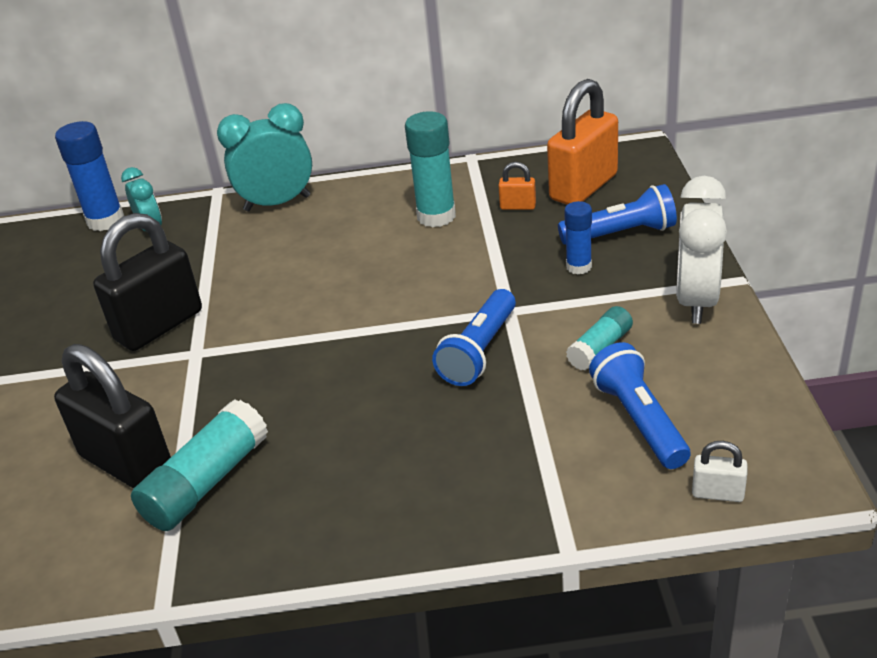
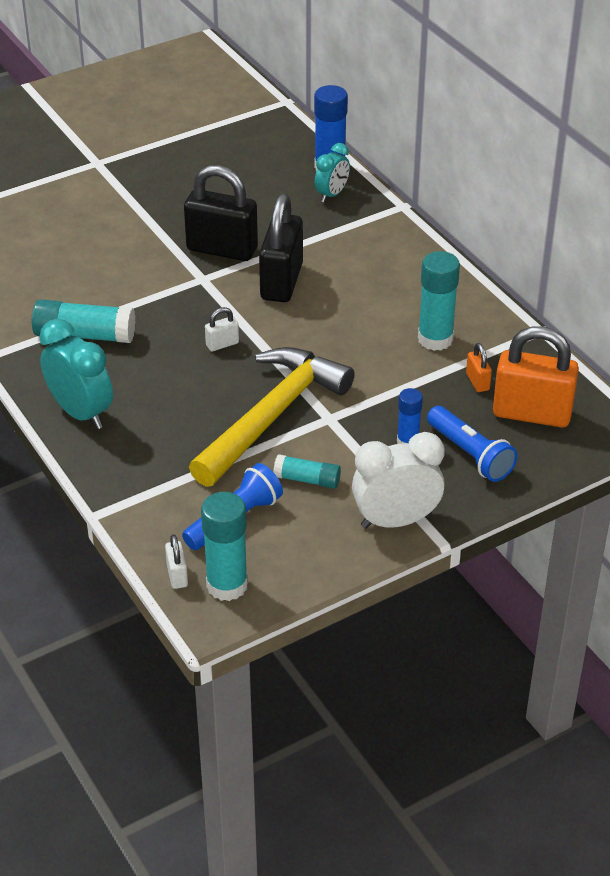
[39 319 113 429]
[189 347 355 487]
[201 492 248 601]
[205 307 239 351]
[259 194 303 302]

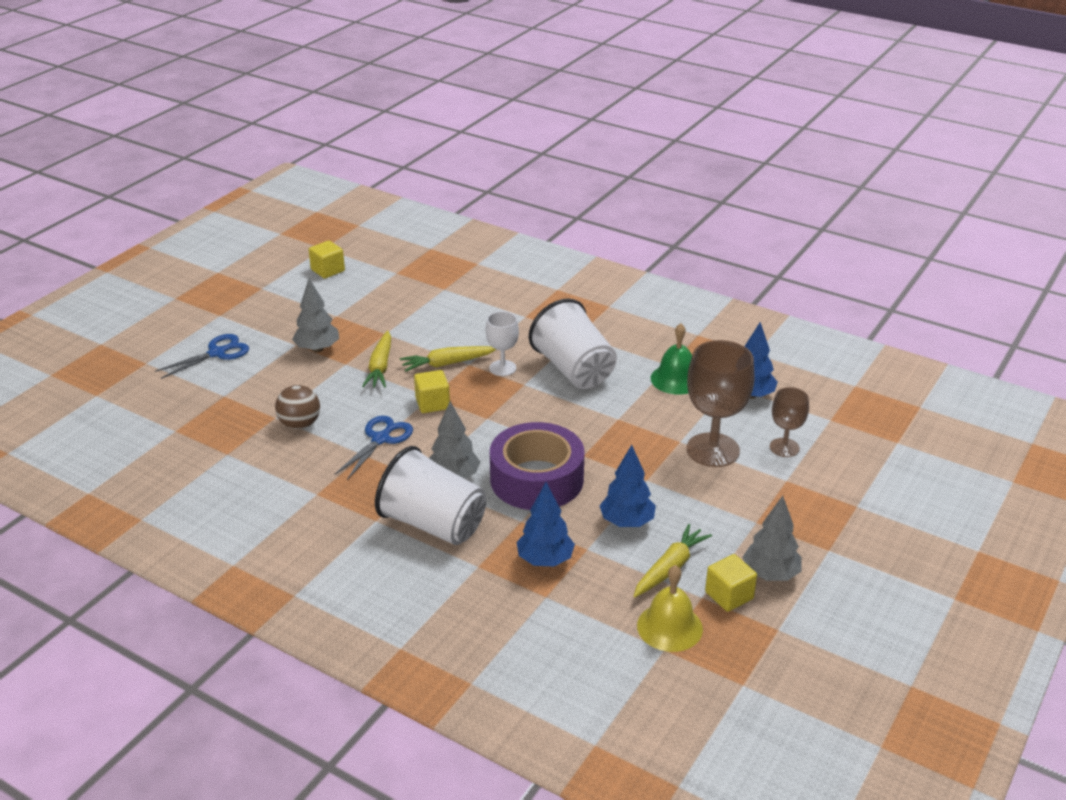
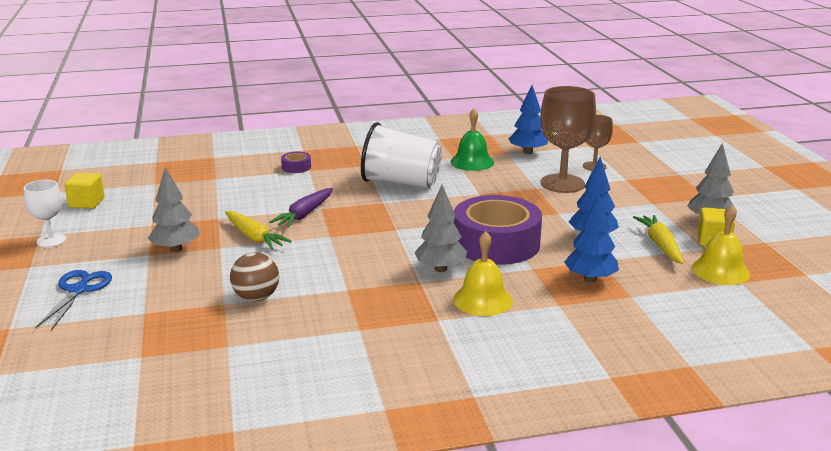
[24 180 66 247]
[269 188 333 228]
[281 152 311 173]
[453 231 513 316]
[335 416 413 480] (first image)
[414 370 450 413] (first image)

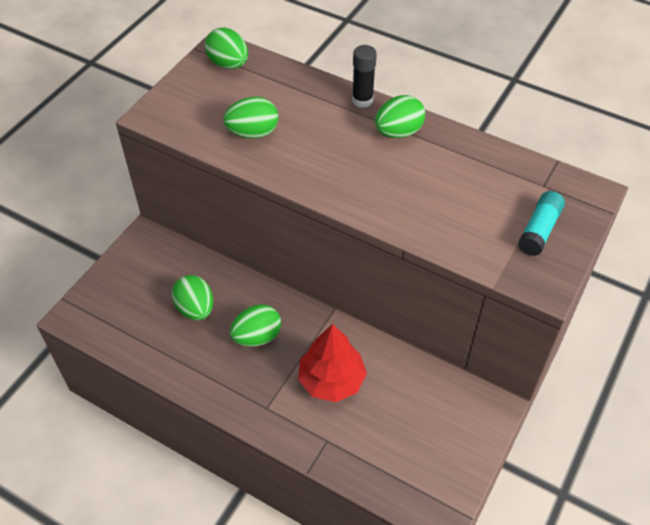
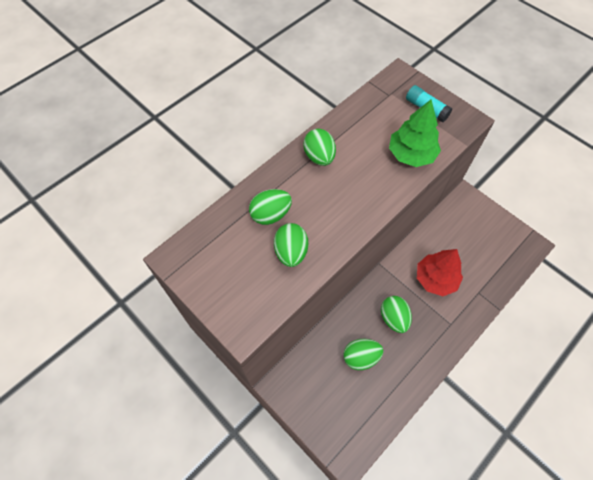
[249 189 292 225]
[389 99 441 167]
[352 45 377 108] (first image)

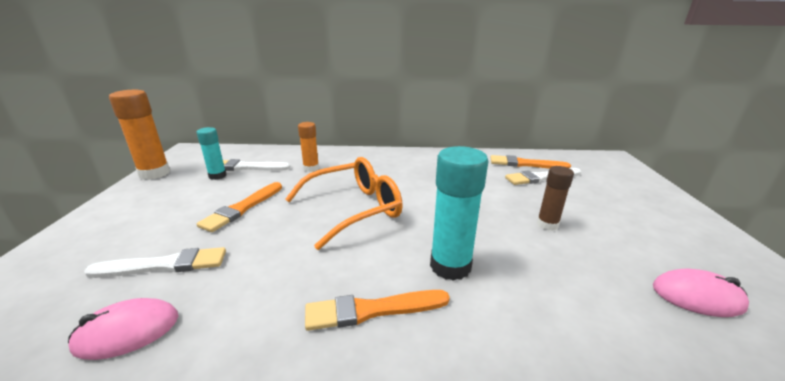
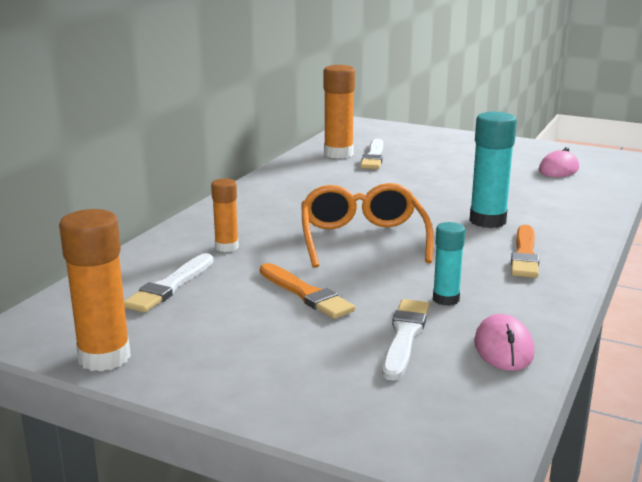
[324 65 355 159]
[433 222 465 306]
[537 166 574 231] (first image)

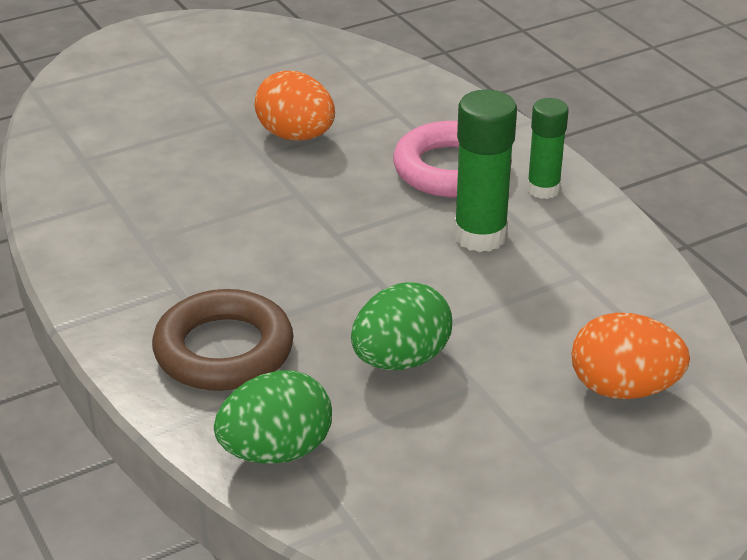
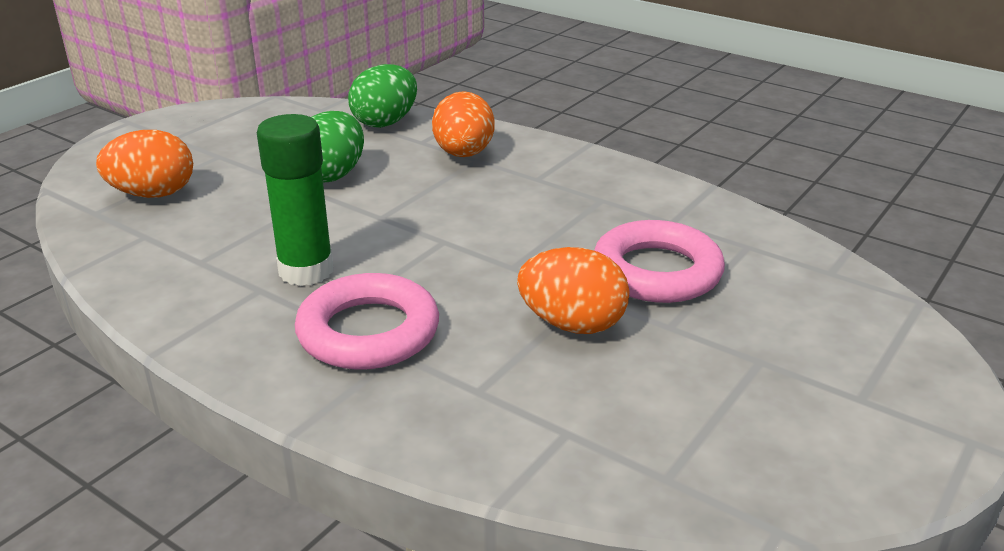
[432 91 494 157]
[594 220 725 303]
[527 98 569 199] (first image)

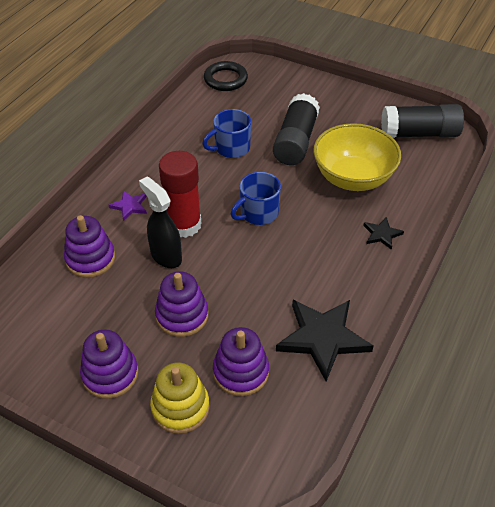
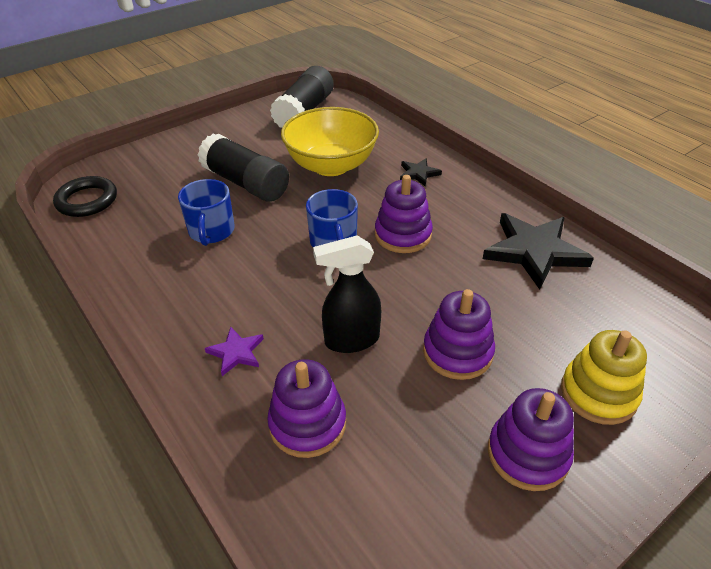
[375 175 433 253]
[159 151 201 238] (first image)

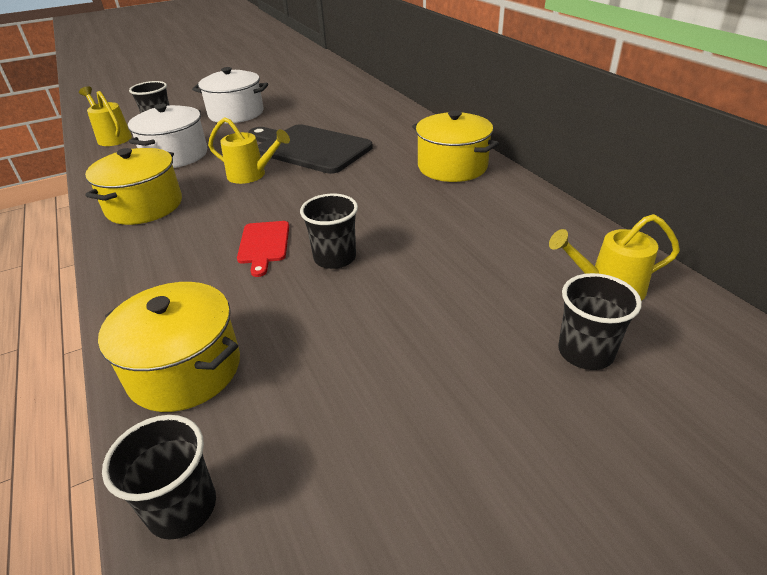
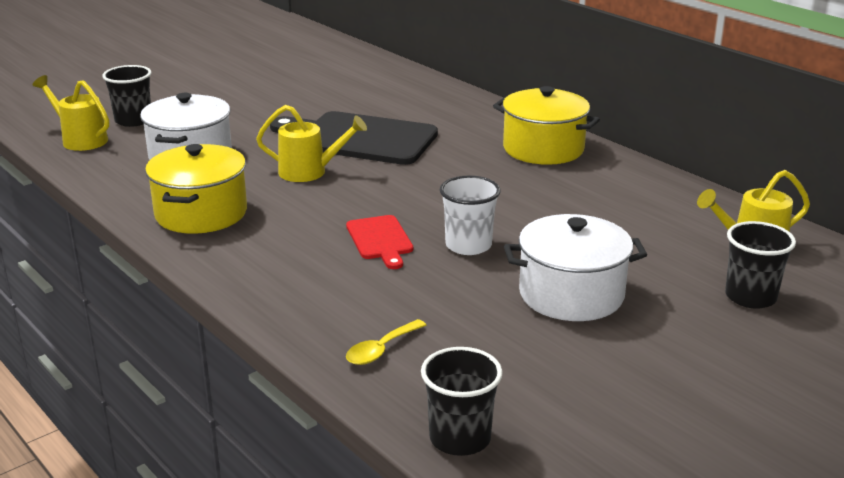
[346 319 426 365]
[440 176 501 255]
[504 214 647 321]

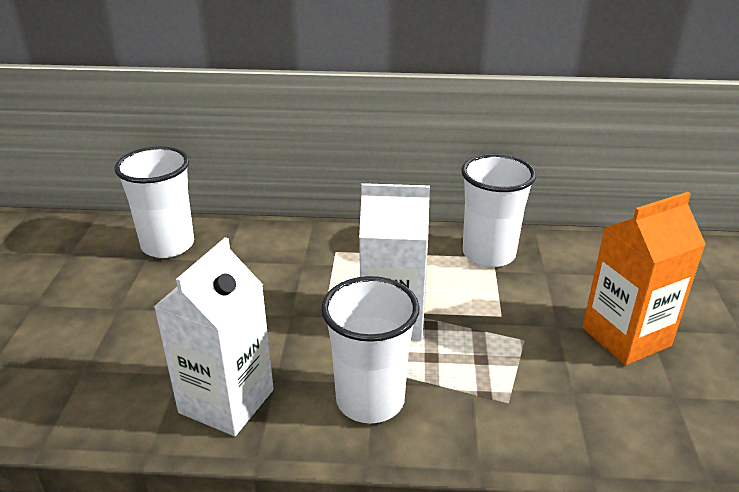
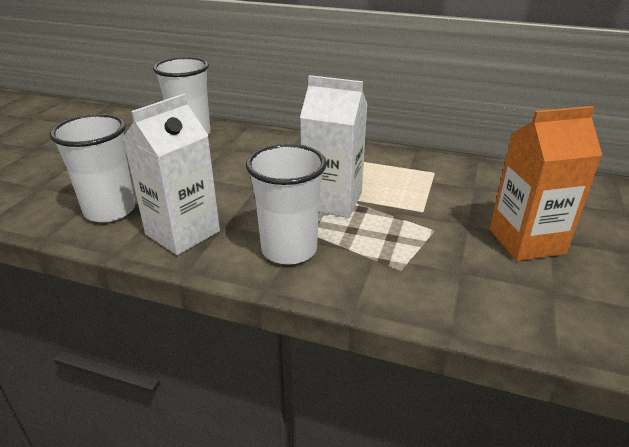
[50 114 135 223]

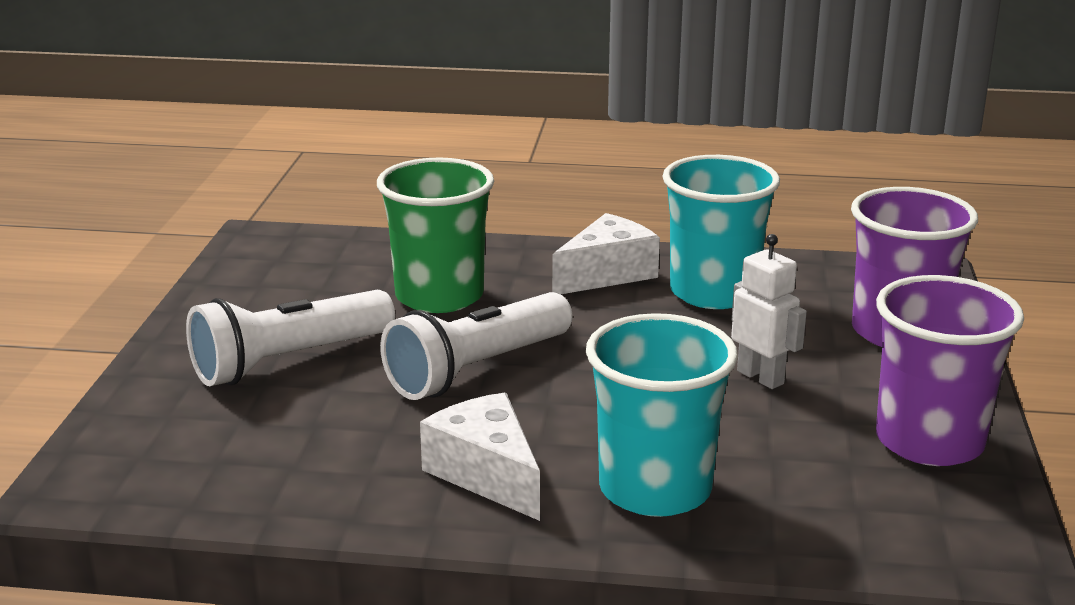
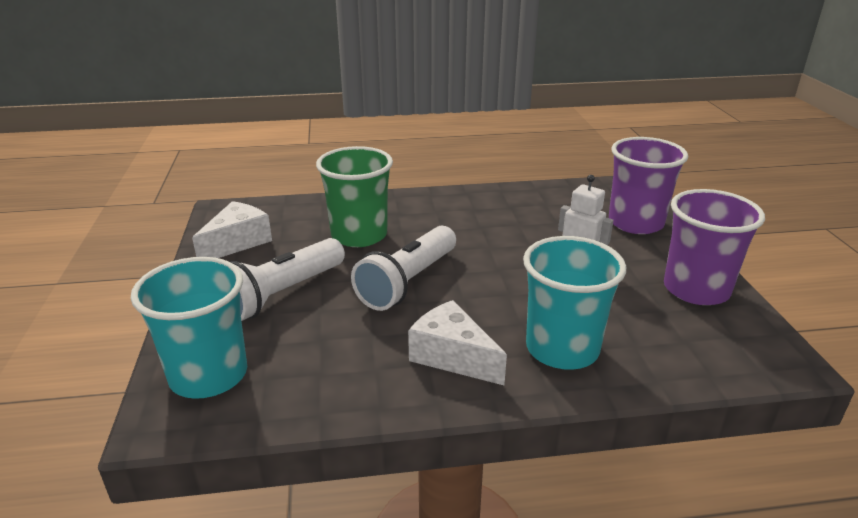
[131 257 247 399]
[192 201 272 258]

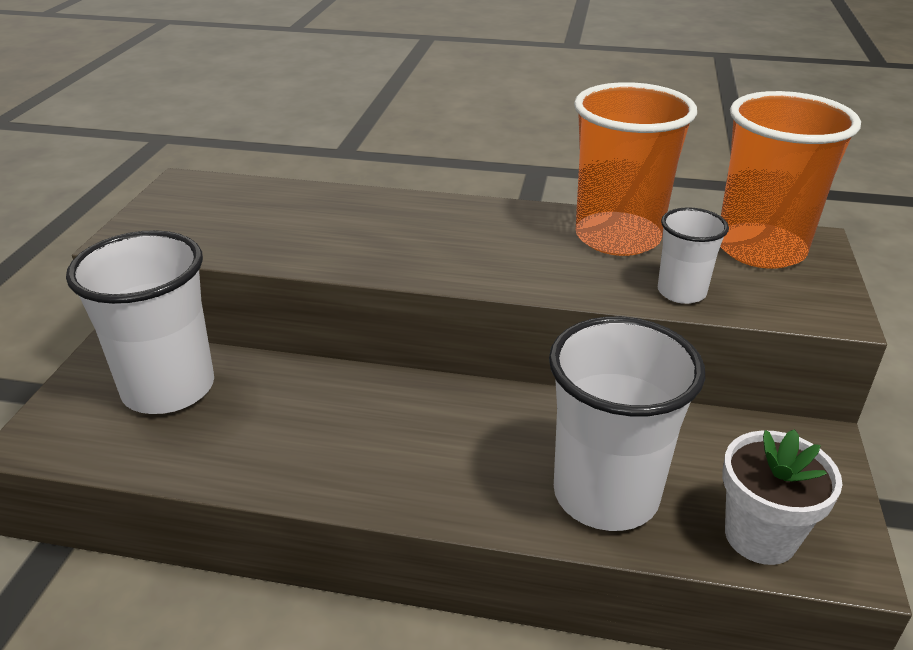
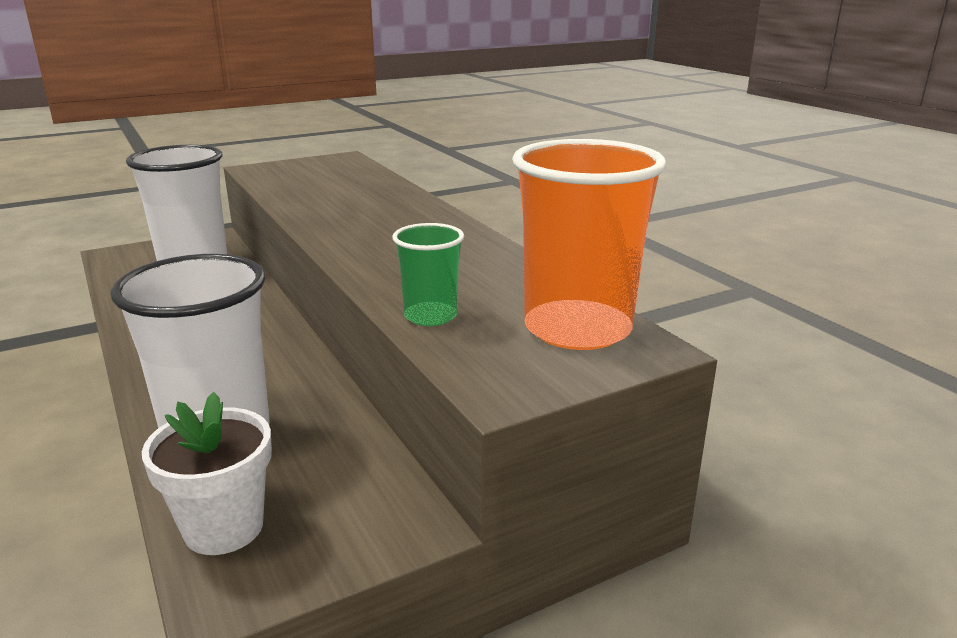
[392 223 464 326]
[574 82 697 256] (first image)

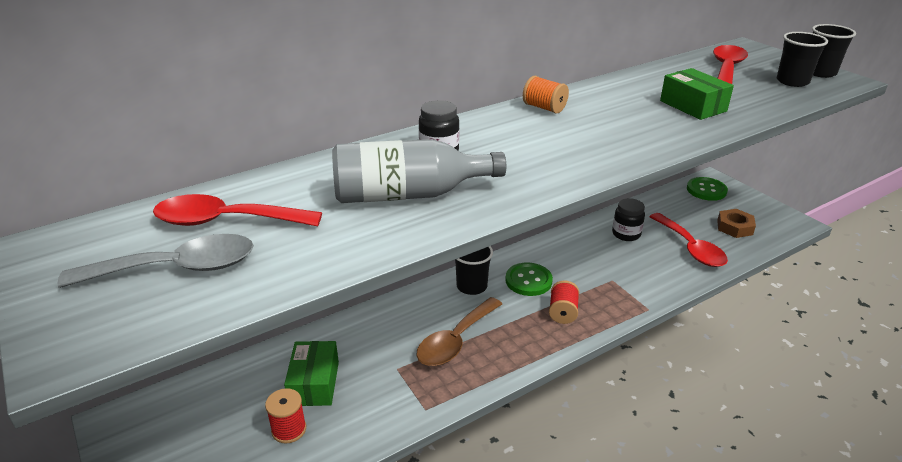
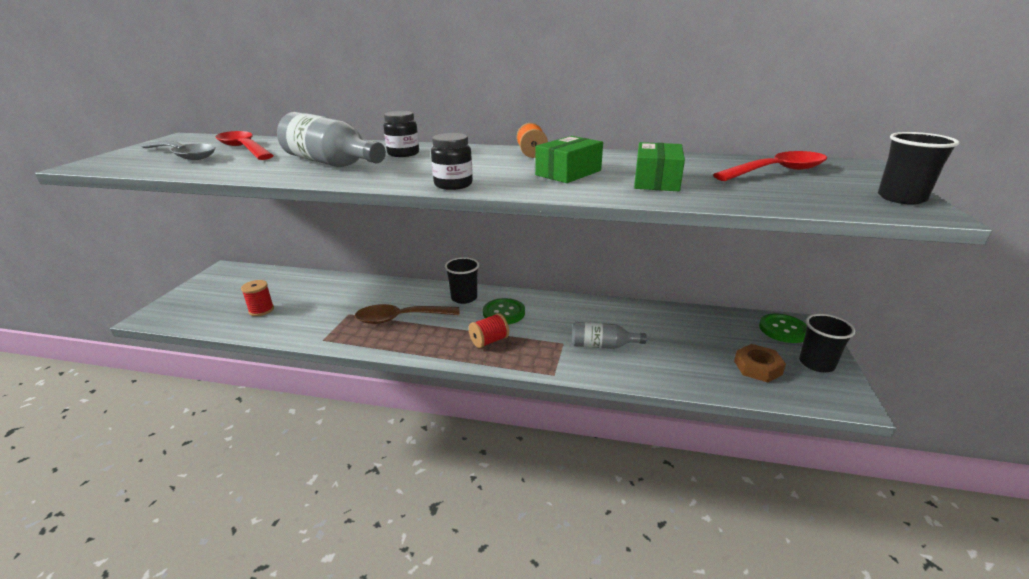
[431 133 473 190]
[535 136 603 183]
[572 322 647 349]
[799 314 855 372]
[649 213 728 267] (first image)

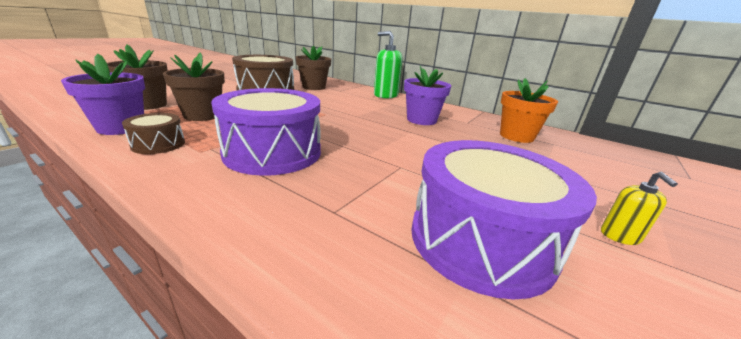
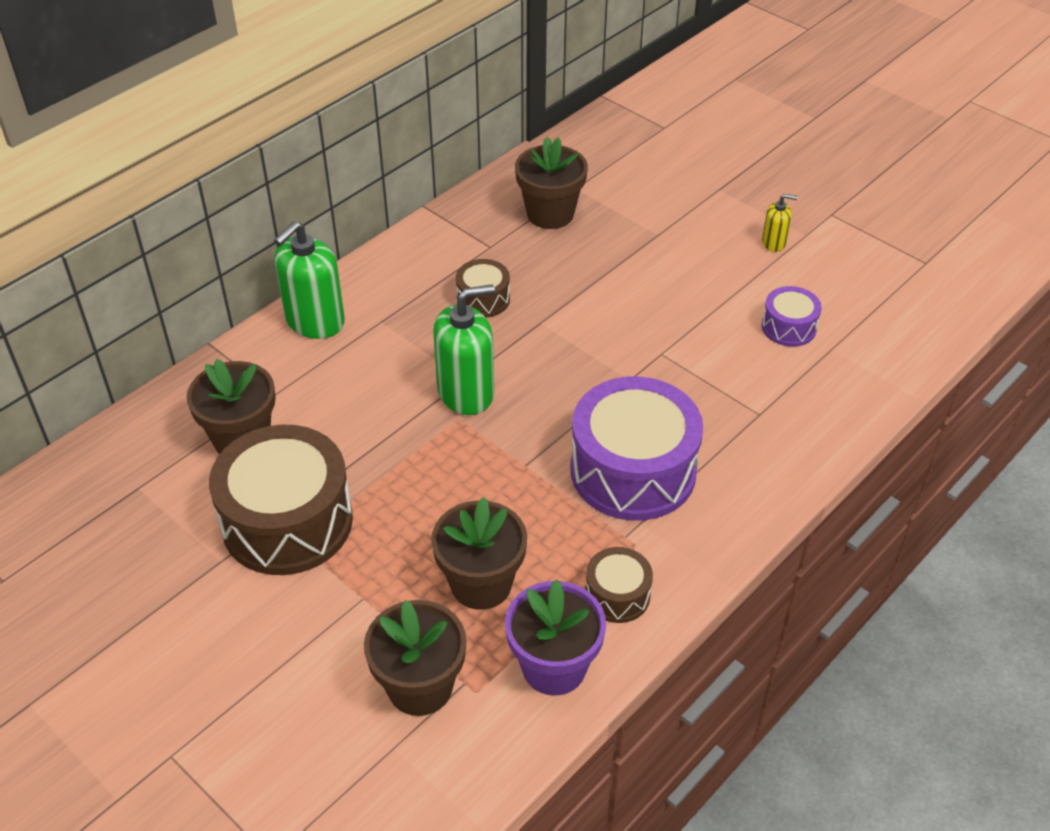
[433 284 495 415]
[456 259 510 318]
[515 137 588 229]
[762 286 822 347]

